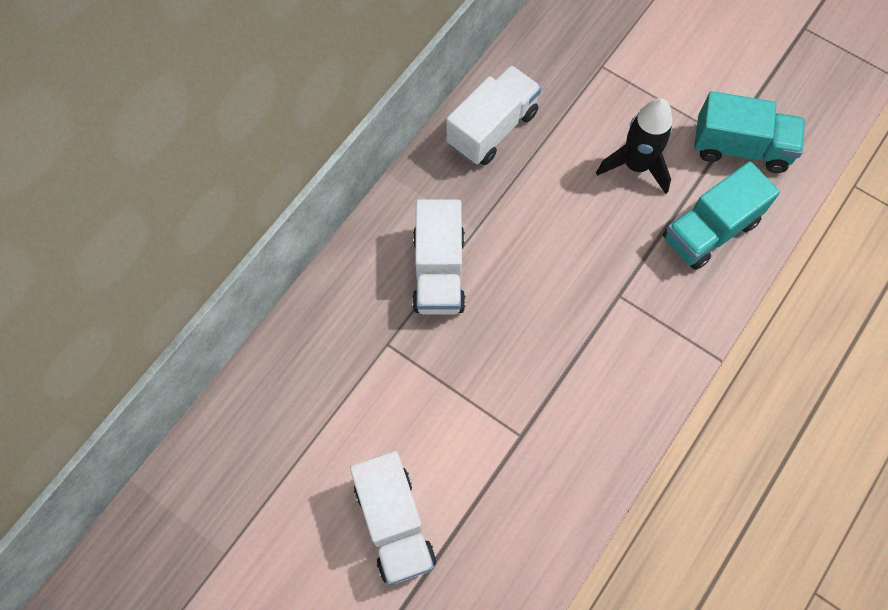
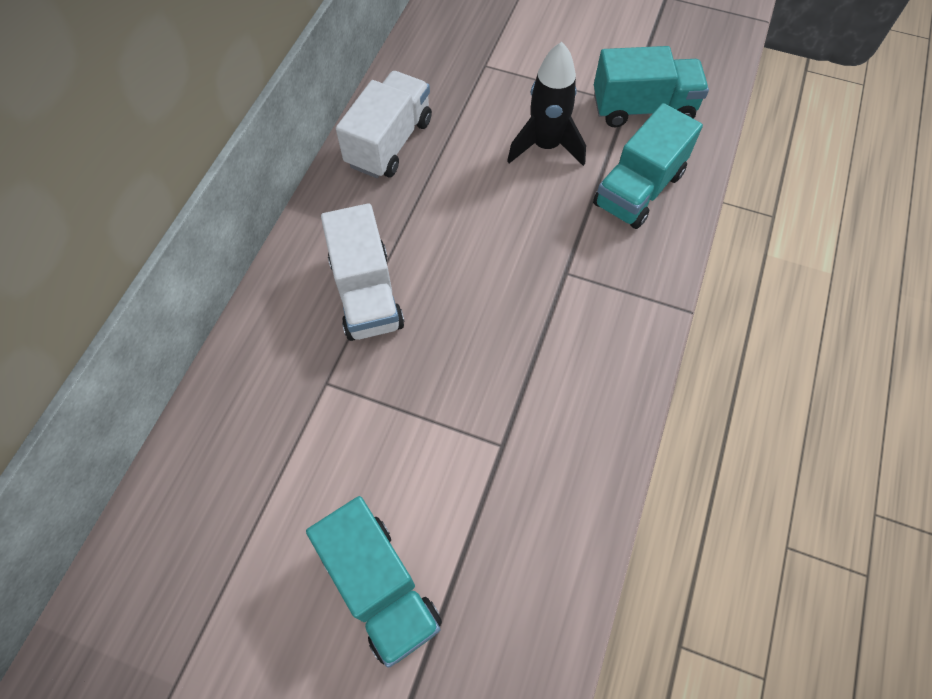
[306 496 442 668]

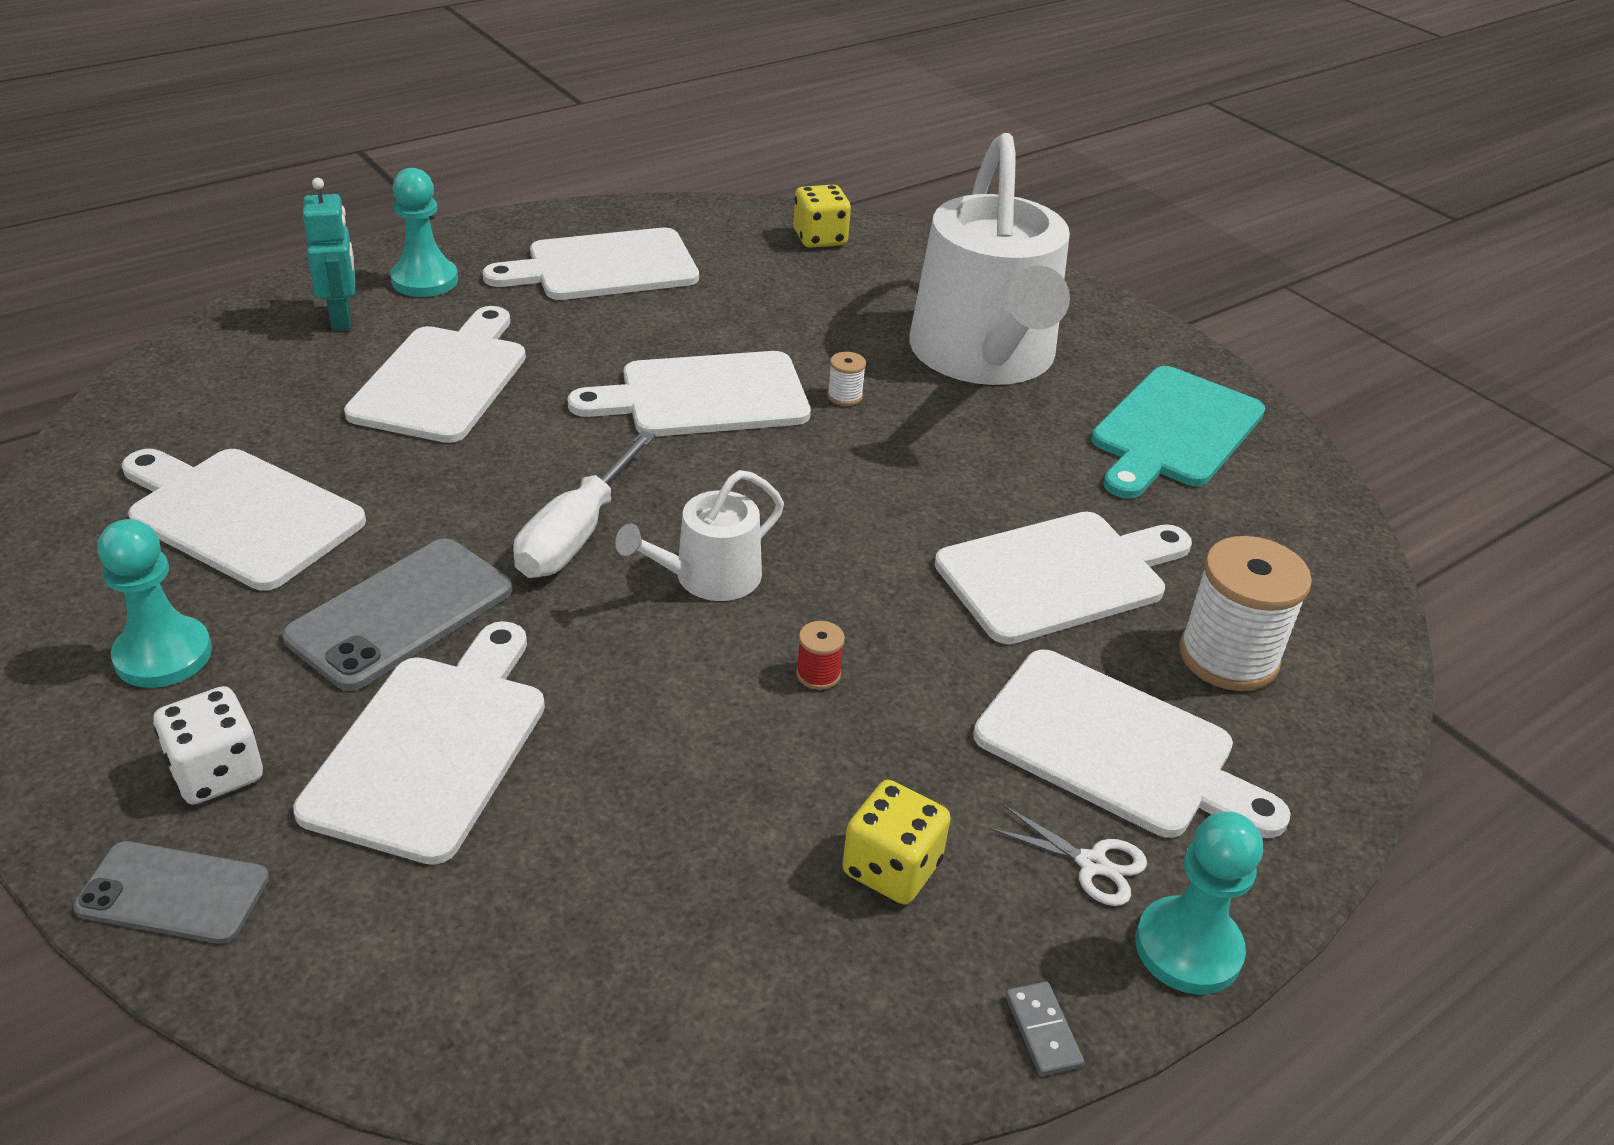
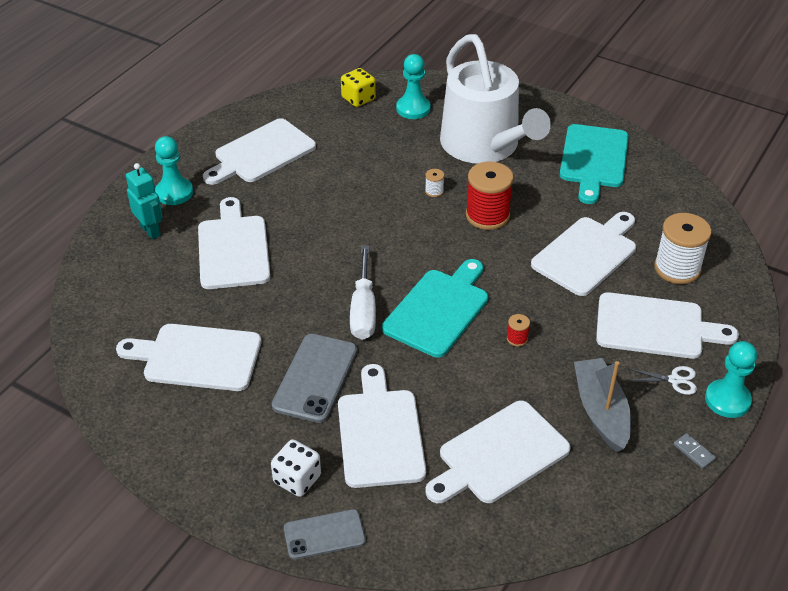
[382 259 488 358]
[396 54 431 119]
[425 401 571 503]
[466 162 514 230]
[574 358 631 452]

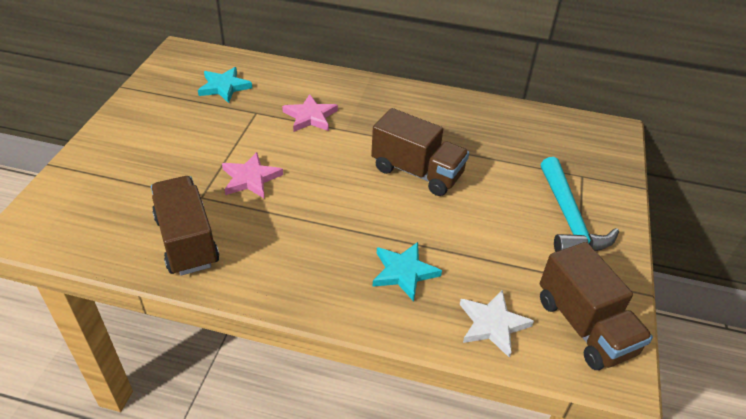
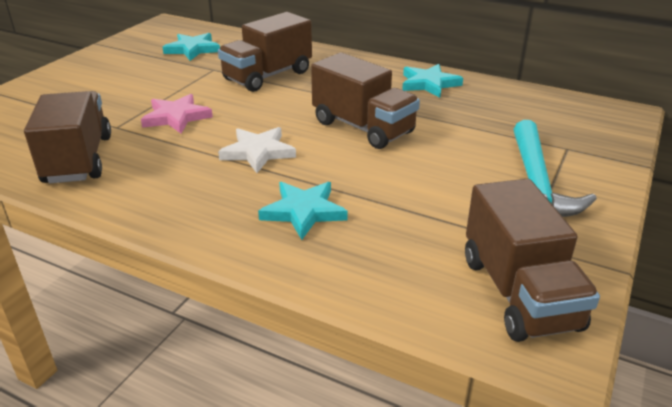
[218 12 312 92]
[218 127 296 173]
[402 64 463 98]

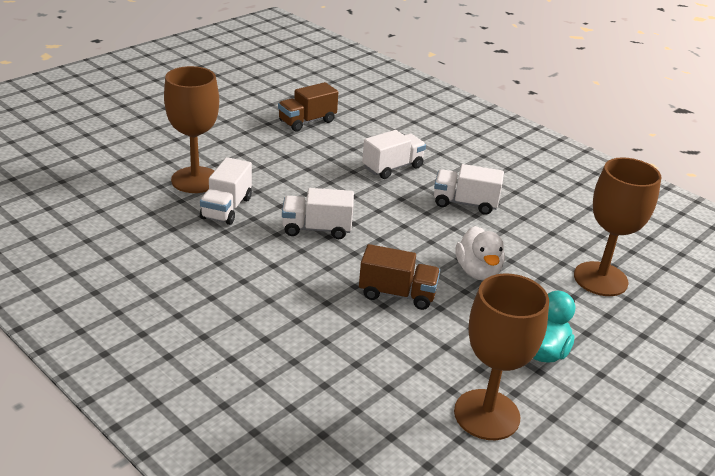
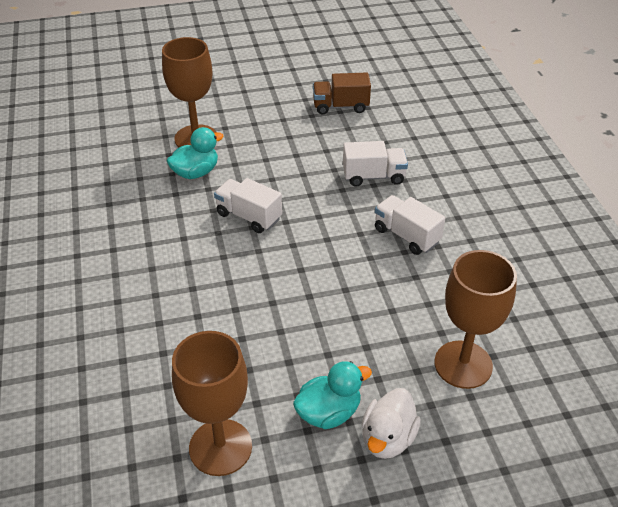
[167 127 224 179]
[361 388 421 459]
[359 244 440 310] (first image)

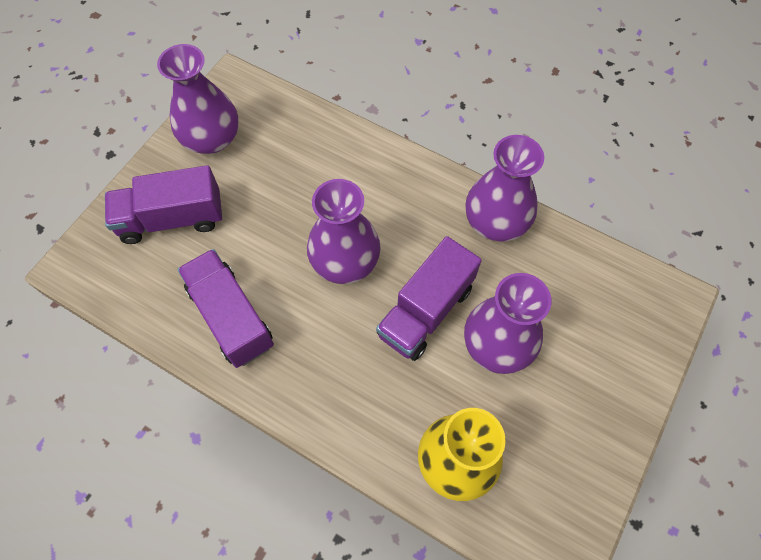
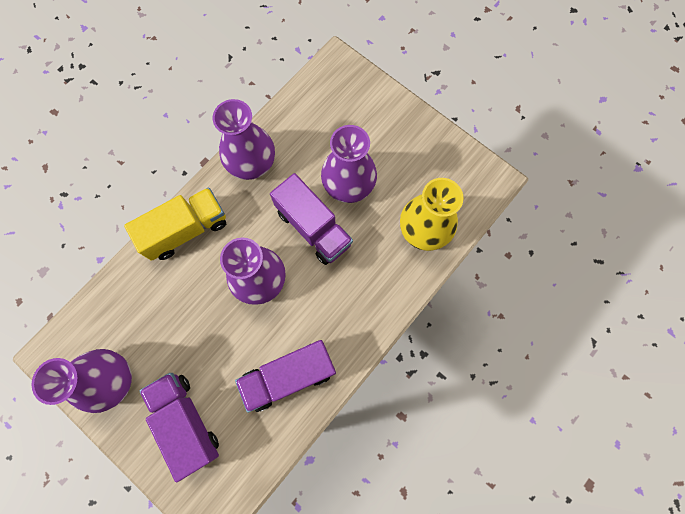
[124 187 226 261]
[140 373 219 482]

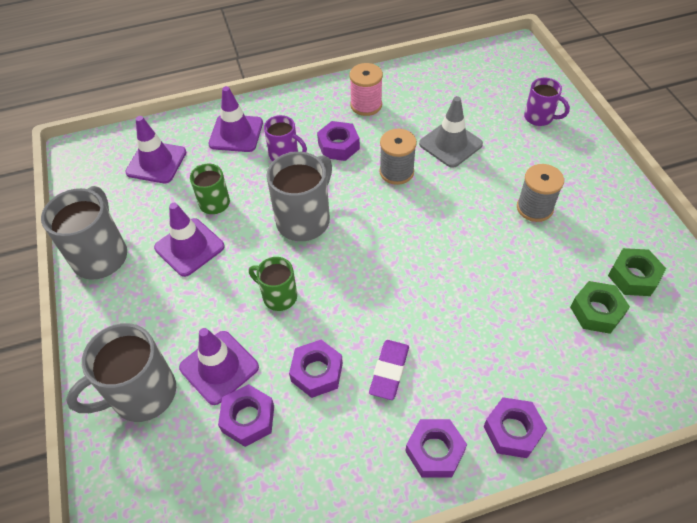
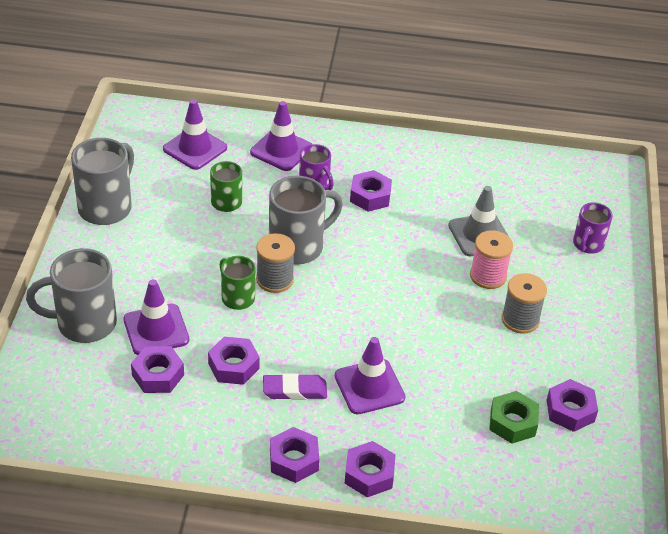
[256 233 295 293]
[263 373 327 400]
[335 337 406 414]
[470 230 513 289]
[547 379 598 432]
[573 202 613 254]

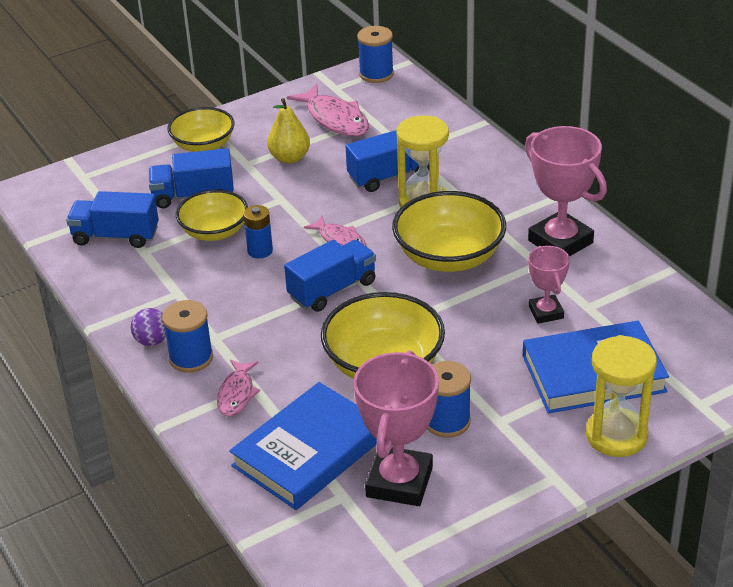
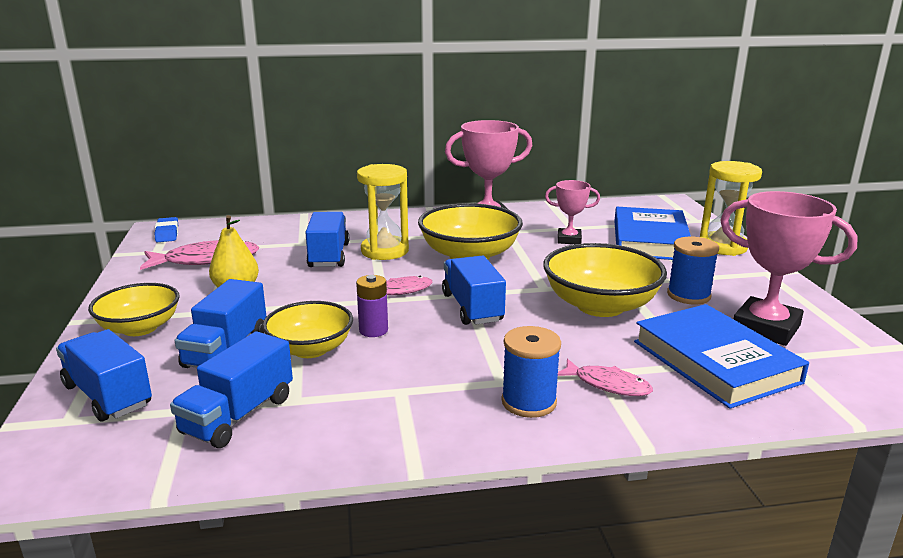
[56 329 152 422]
[154 217 178 242]
[356 275 388 337]
[131 308 166 346] (first image)

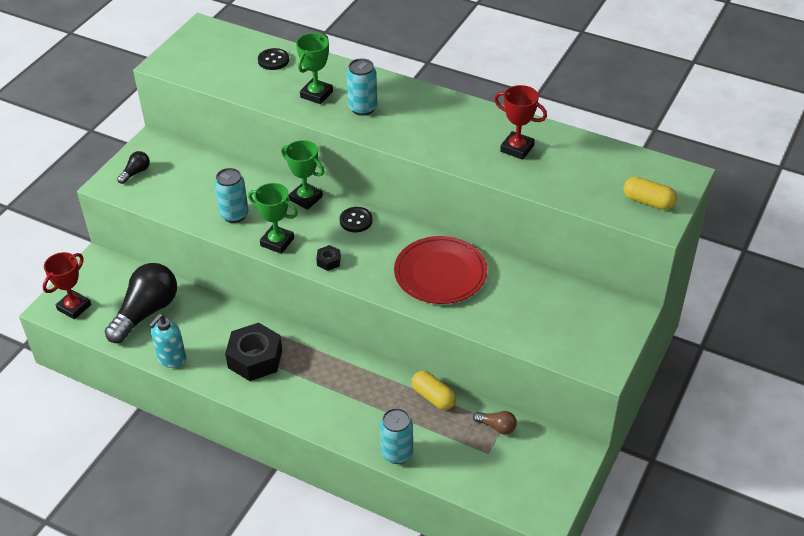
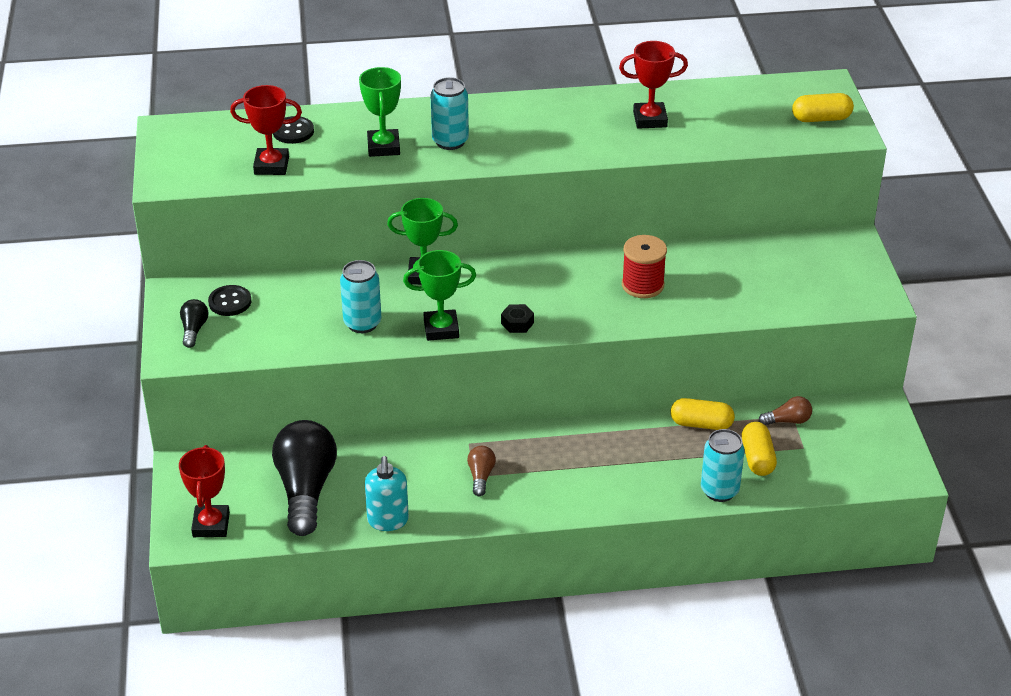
[208 285 251 316]
[230 85 302 175]
[467 446 496 496]
[622 235 667 298]
[742 422 777 476]

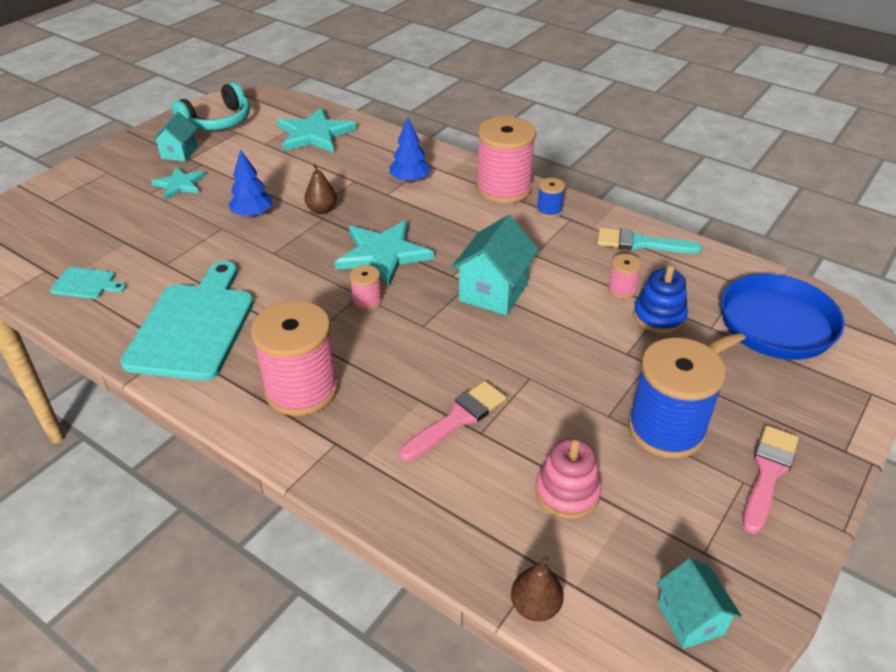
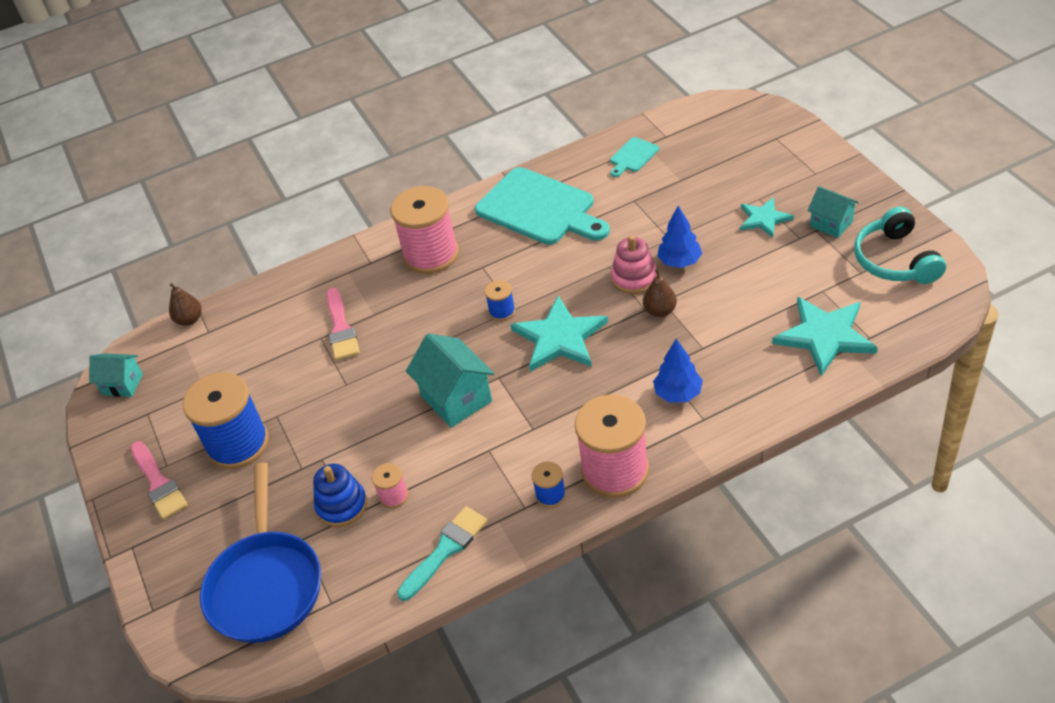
[485 280 515 321]
[611 236 657 294]

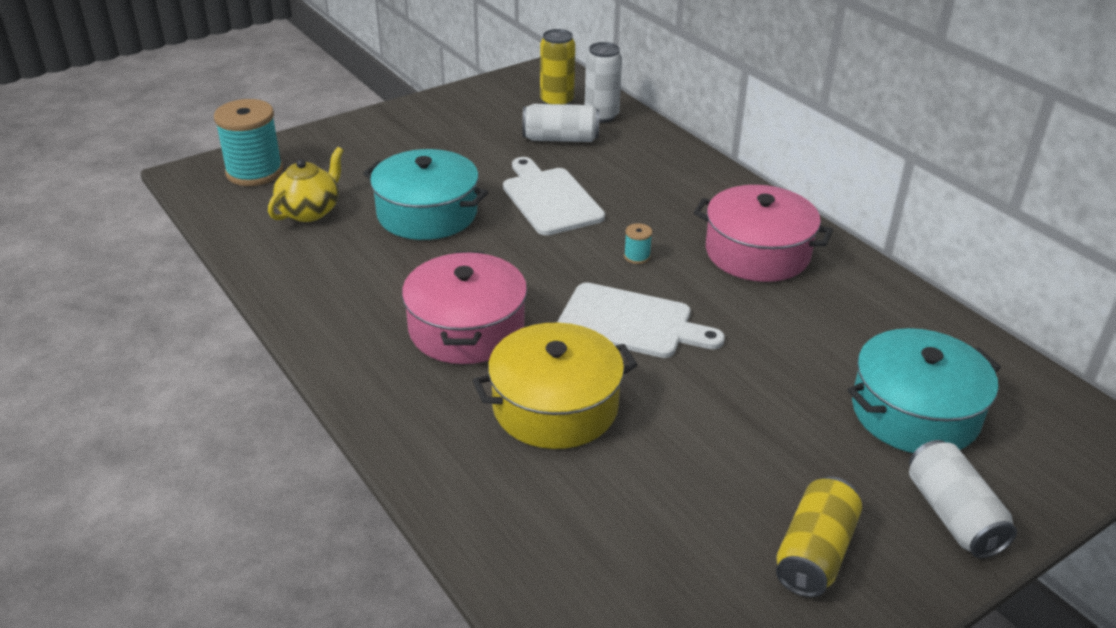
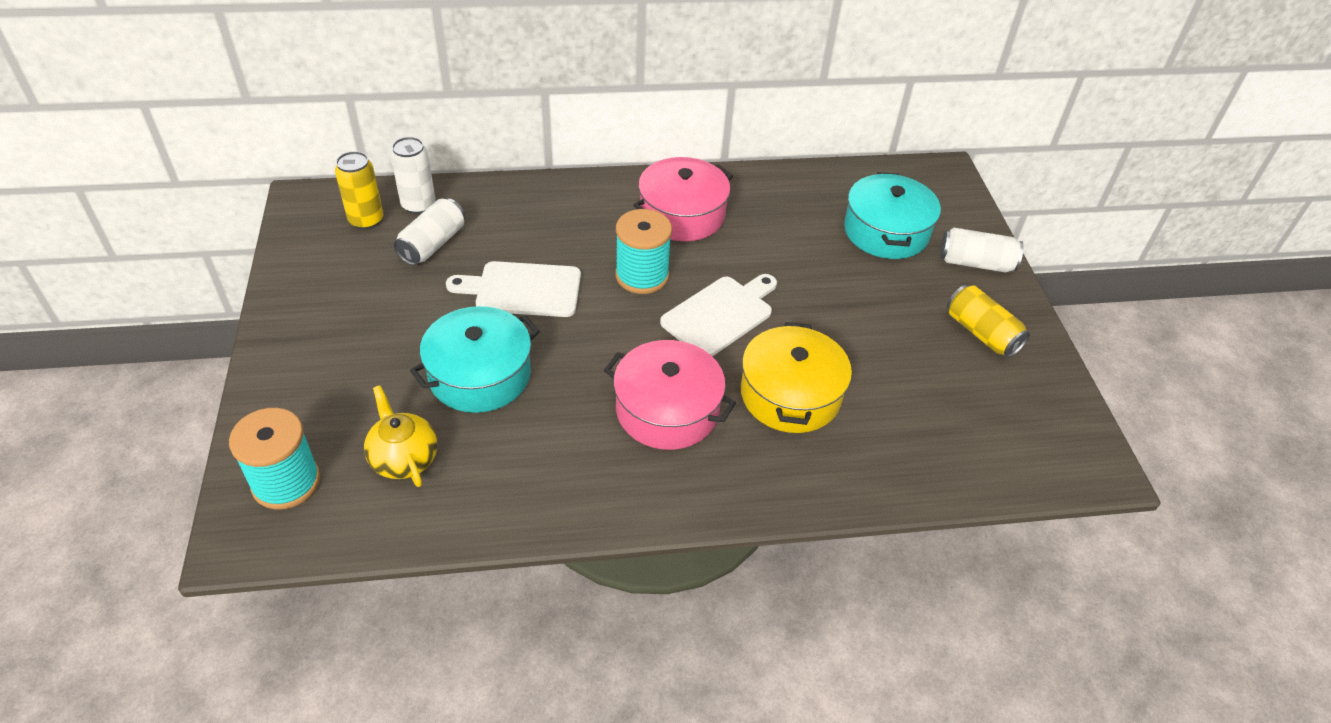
[615 209 672 294]

